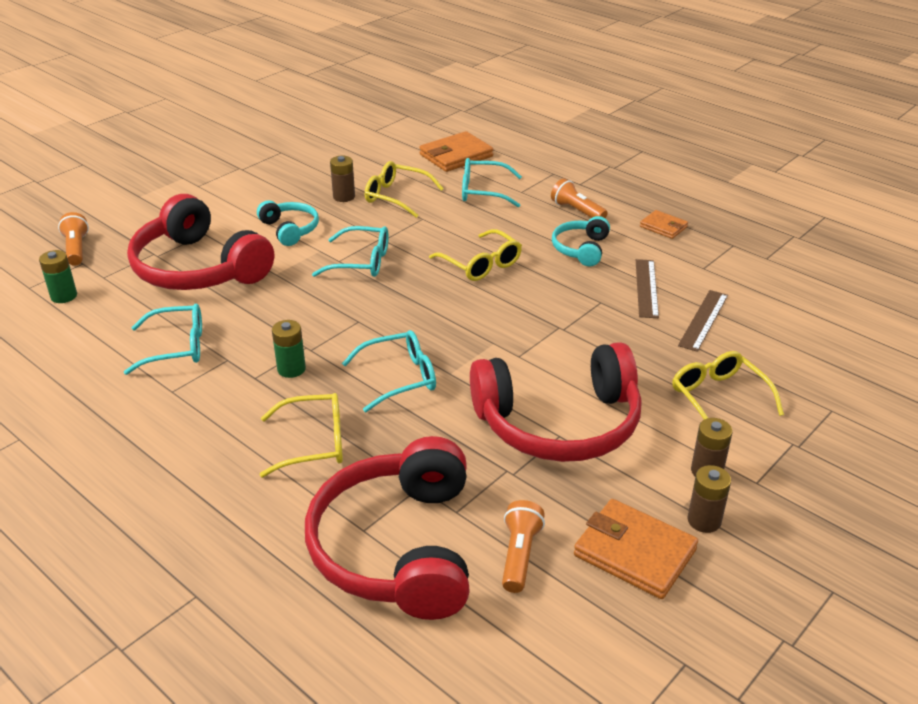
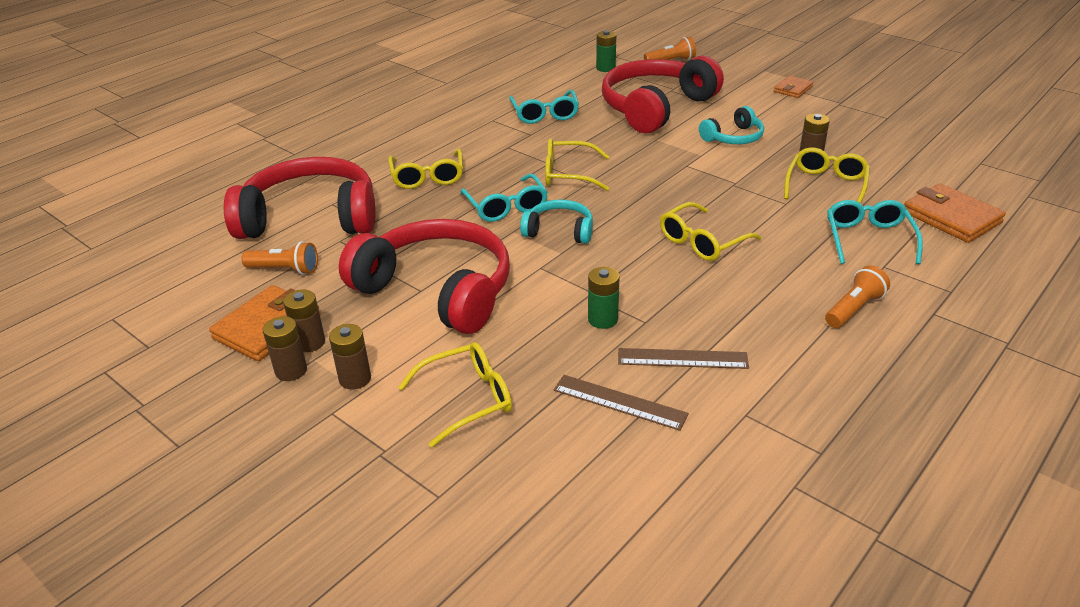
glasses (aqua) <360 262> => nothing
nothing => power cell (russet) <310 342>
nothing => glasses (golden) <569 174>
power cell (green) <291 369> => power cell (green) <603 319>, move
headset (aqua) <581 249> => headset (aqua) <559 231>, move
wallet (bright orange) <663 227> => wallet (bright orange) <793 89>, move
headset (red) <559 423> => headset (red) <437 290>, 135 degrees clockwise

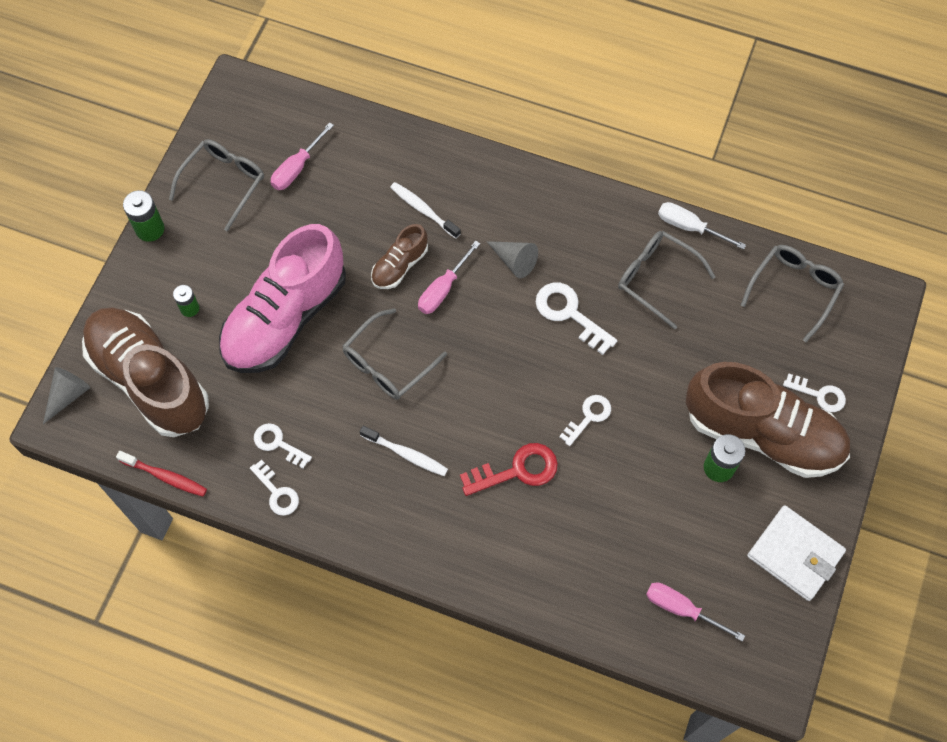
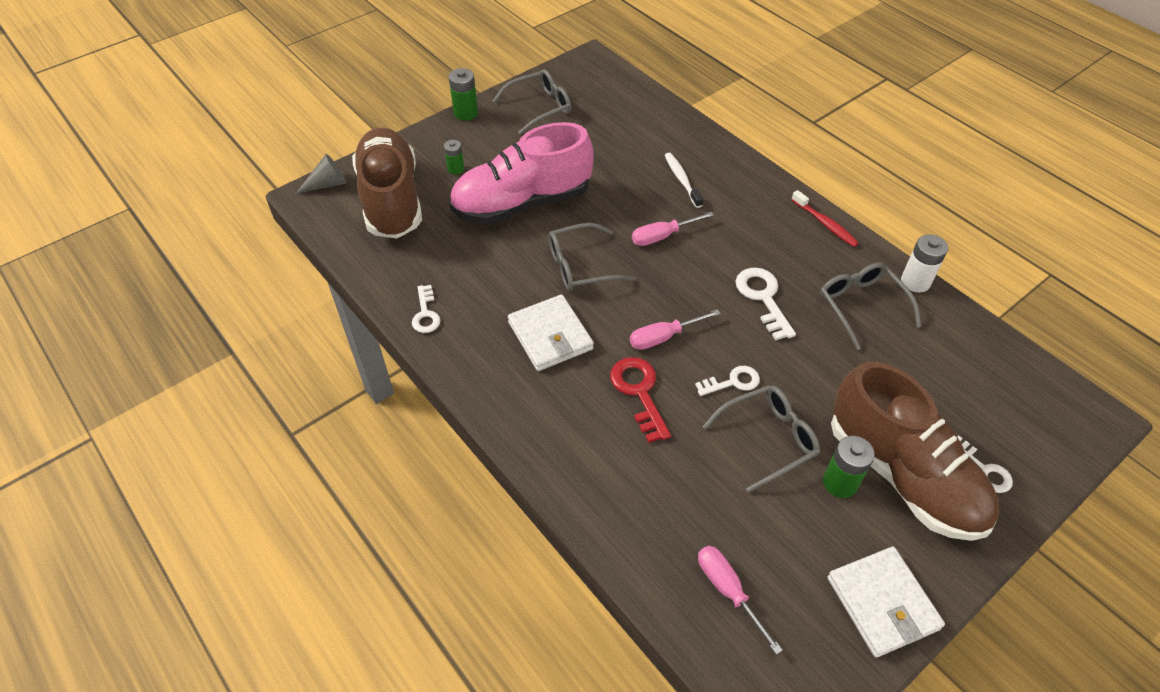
key (white) <278 444> => nothing
lace-up shoe (russet) <400 265> => nothing
cone shape (grey) <514 261> => nothing
dental brush (red) <165 476> => dental brush (red) <825 224>, move
hand screwdriver (rosy) <297 168> => hand screwdriver (rosy) <663 337>, move
glasses (grey) <794 290> => glasses (grey) <768 439>, move
dental brush (white) <406 454> => wallet (white) <550 336>
hand screwdriver (white) <689 227> => power cell (white) <915 282>
key (red) <517 470> => key (red) <639 392>, 120 degrees counterclockwise

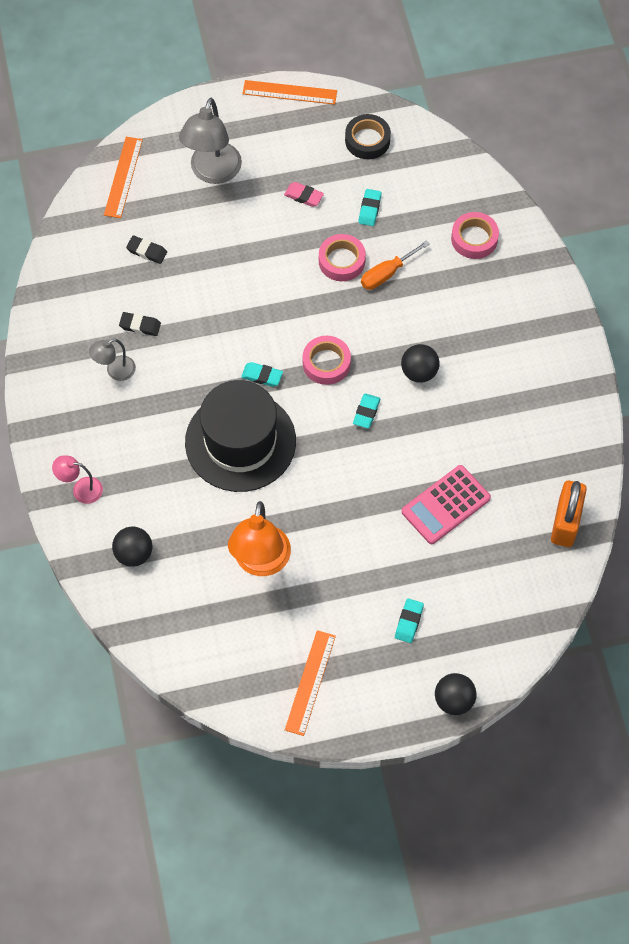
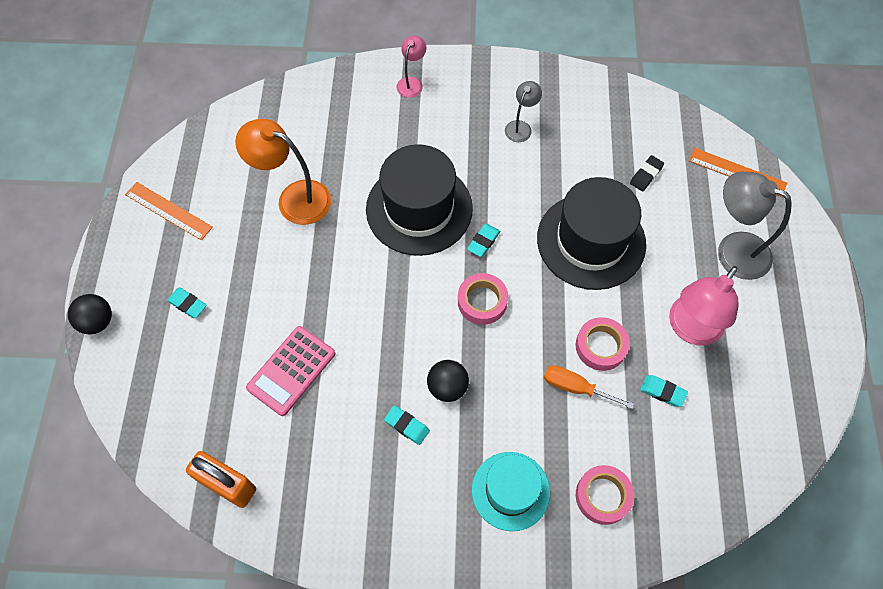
play ball (black) <134 554> => nothing
gum eraser (black) <140 326> => nothing
ruler (bright orange) <289 92> => nothing
tape (black) <367 140> => nothing
nothing => tall hat (aqua) <510 491>
nothing => tall hat (black) <591 241>
gum eraser (aqua) <366 412> => gum eraser (aqua) <407 426>, move
gum eraser (rosy) <303 196> => desk lamp (rosy) <690 329>
desk lamp (grey) <115 371> => desk lamp (grey) <520 127>, 45 degrees clockwise
hand screwdriver (bright orange) <387 273> => hand screwdriver (bright orange) <575 387>, 45 degrees counterclockwise
pocket calculator (rosy) <445 505> => pocket calculator (rosy) <291 370>, 120 degrees counterclockwise

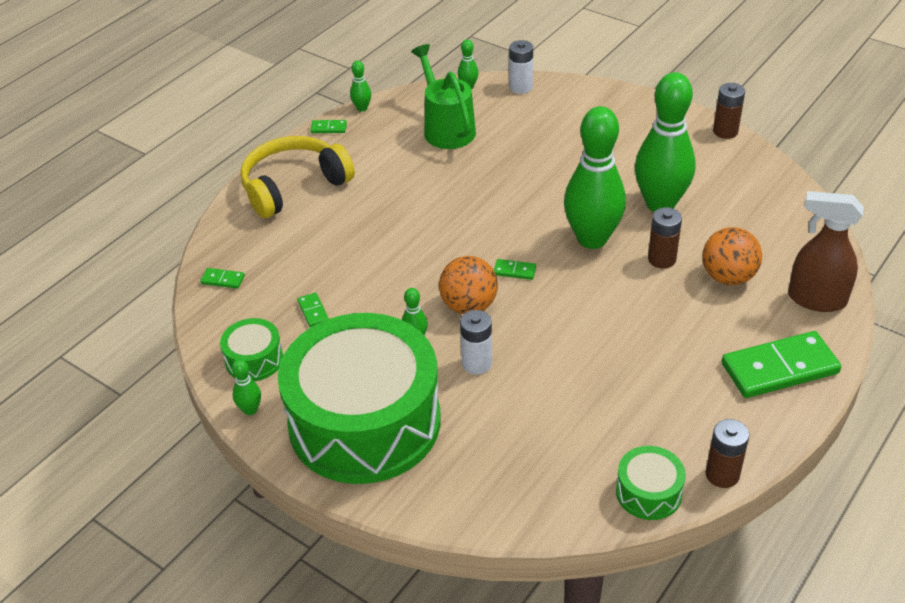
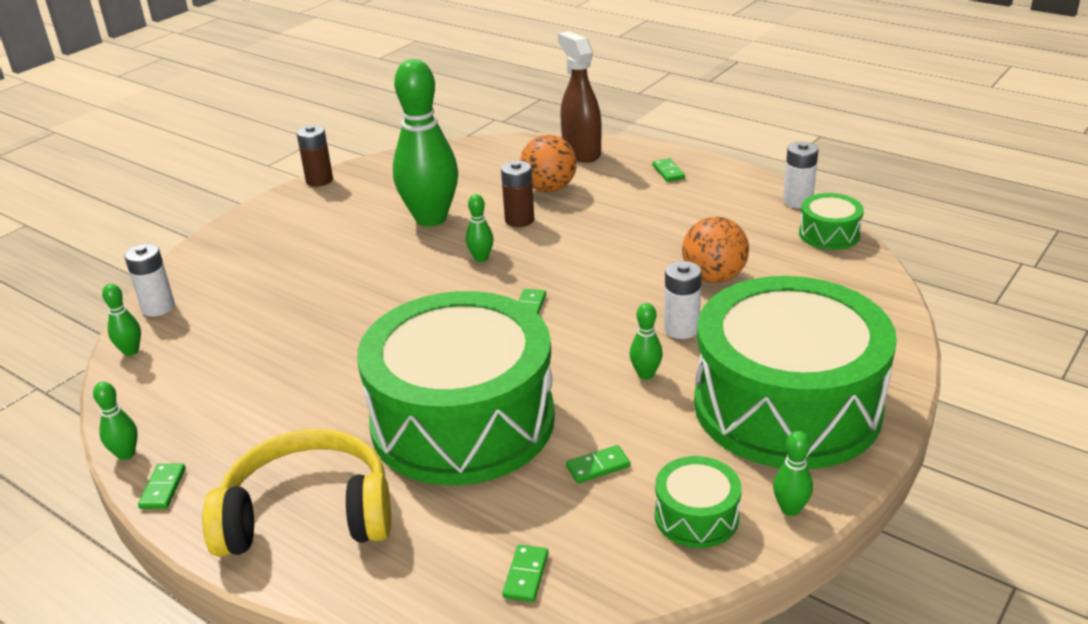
watering can (green) <446 128> => nothing
nothing => toy drum (green) <463 421>
play ball (bright orange) <469 306> => play ball (bright orange) <713 277>, move
power cell (russet) <722 474> => power cell (white) <797 201>
headset (golden) <294 186> => headset (golden) <307 515>, 120 degrees clockwise
spray bottle (russet) <816 299> => spray bottle (russet) <581 152>, 135 degrees clockwise
bowling pin (green) <592 239> => bowling pin (green) <481 258>, x0.40
domino (green) <779 368> => domino (green) <668 172>, x0.42

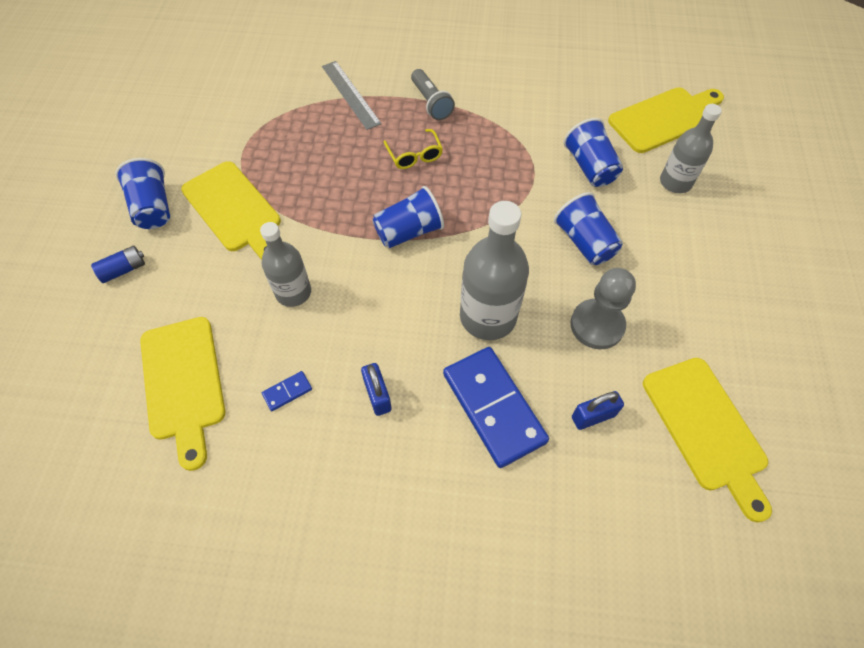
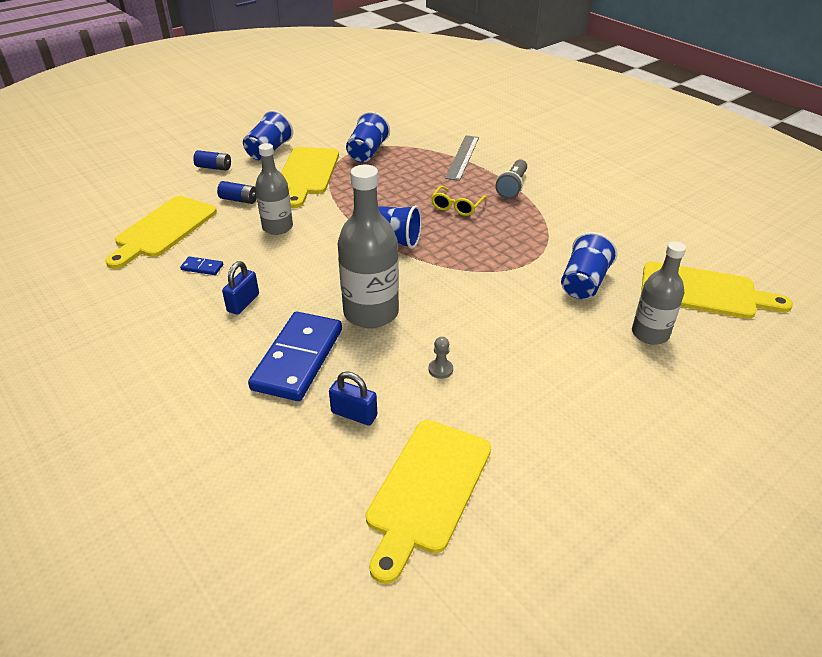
nothing => power cell (royal blue) <239 200>
beaker (royal blue) <584 242> => beaker (royal blue) <367 152>, move
chess pawn (grey) <597 325> => chess pawn (grey) <440 369>, x0.44

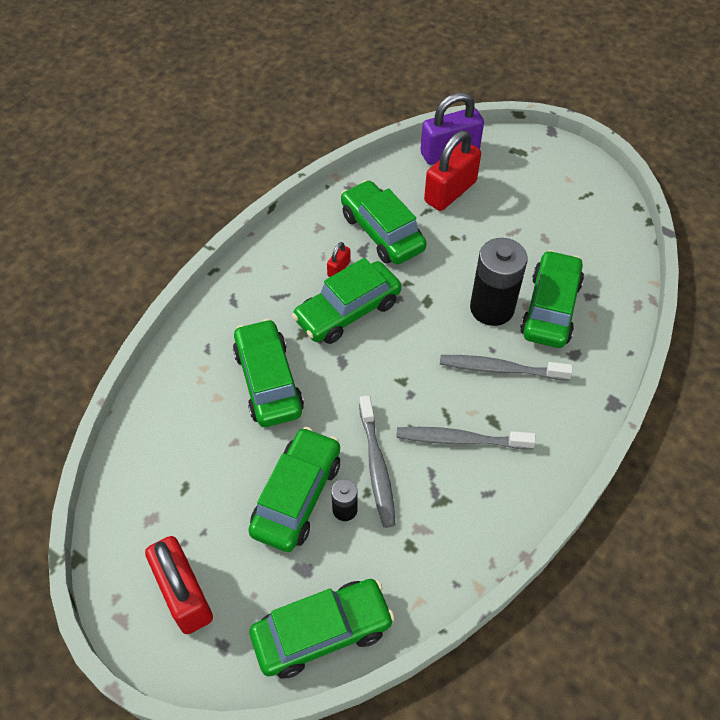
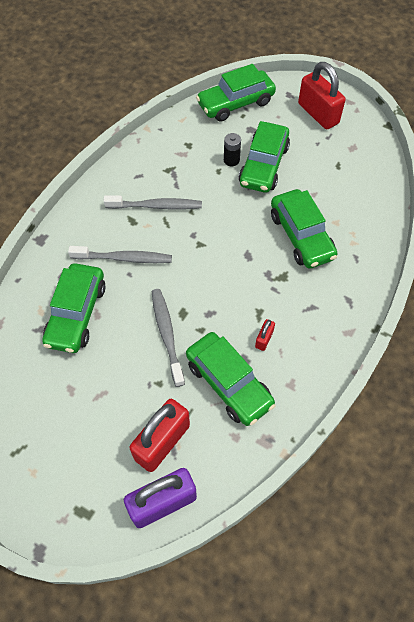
automobile (green) <348 311> => nothing
power cell (black) <492 308> => nothing
dental brush (grey) <377 466> => dental brush (grey) <167 335>, move

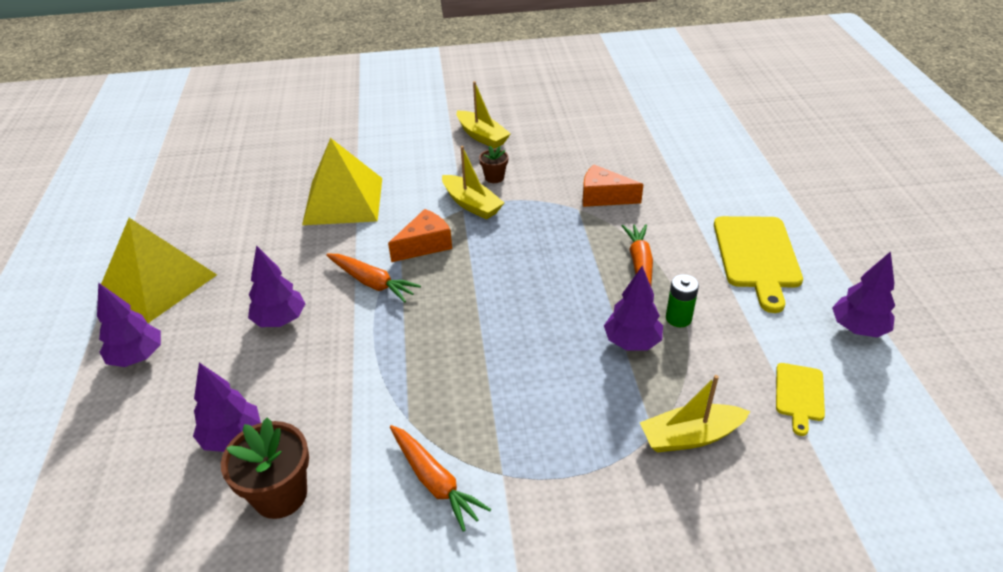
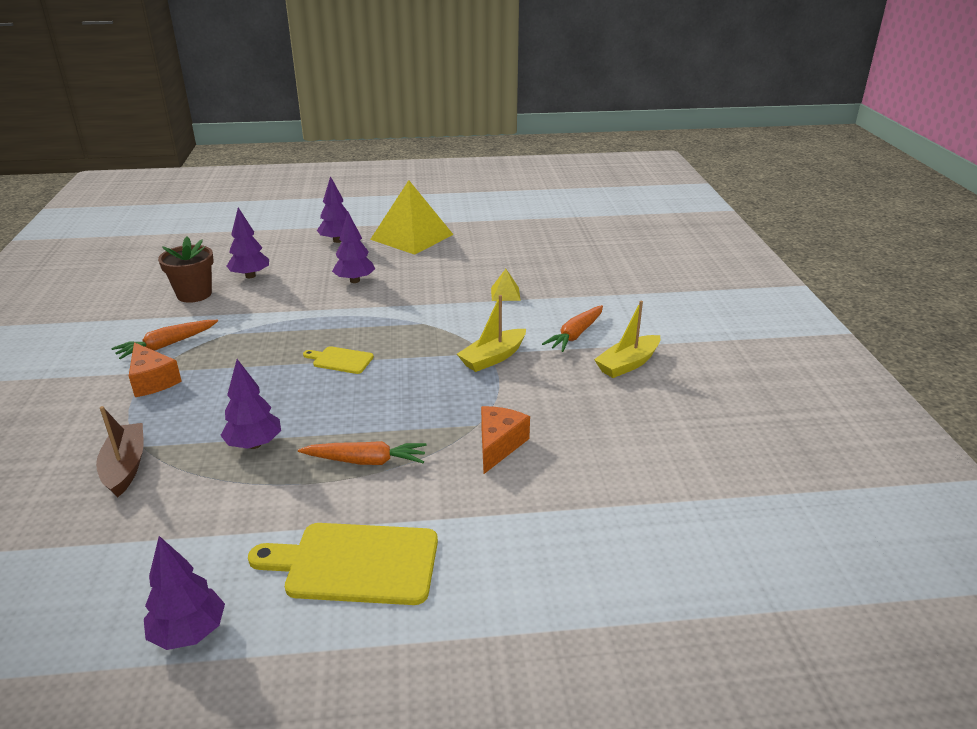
potted plant (russet) <494 177> => nothing
power cell (green) <678 318> => nothing
toy carrot (bright orange) <372 282> => toy carrot (bright orange) <575 335>, move
cheese (bright orange) <425 245> => cheese (bright orange) <152 381>, move
bread board (golden) <799 395> => bread board (golden) <340 360>, move
toy boat (golden) <690 436> => toy boat (russet) <125 467>
pyramid shape (golden) <343 201> => pyramid shape (golden) <505 294>, x0.42

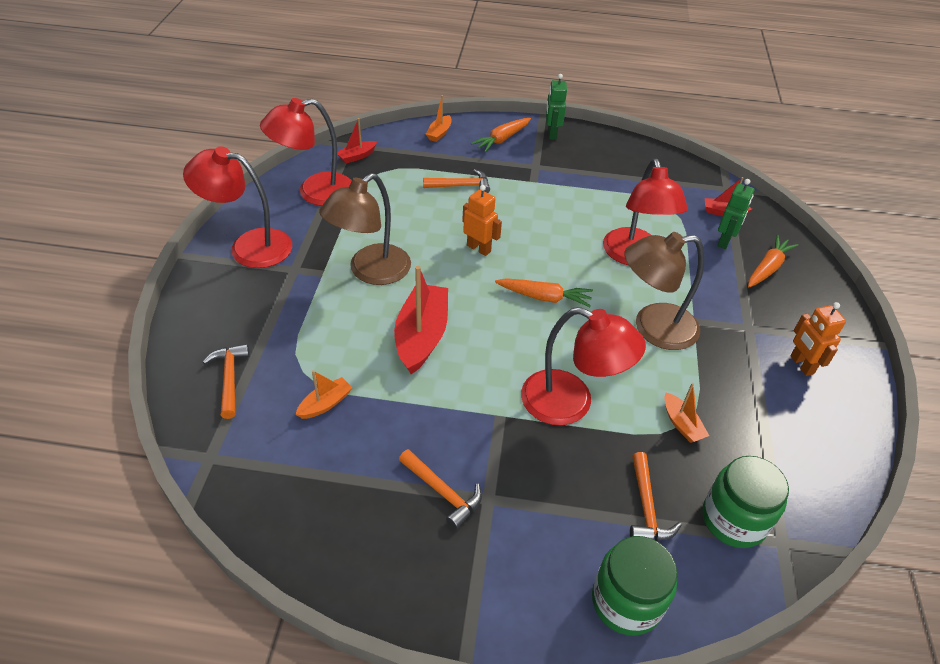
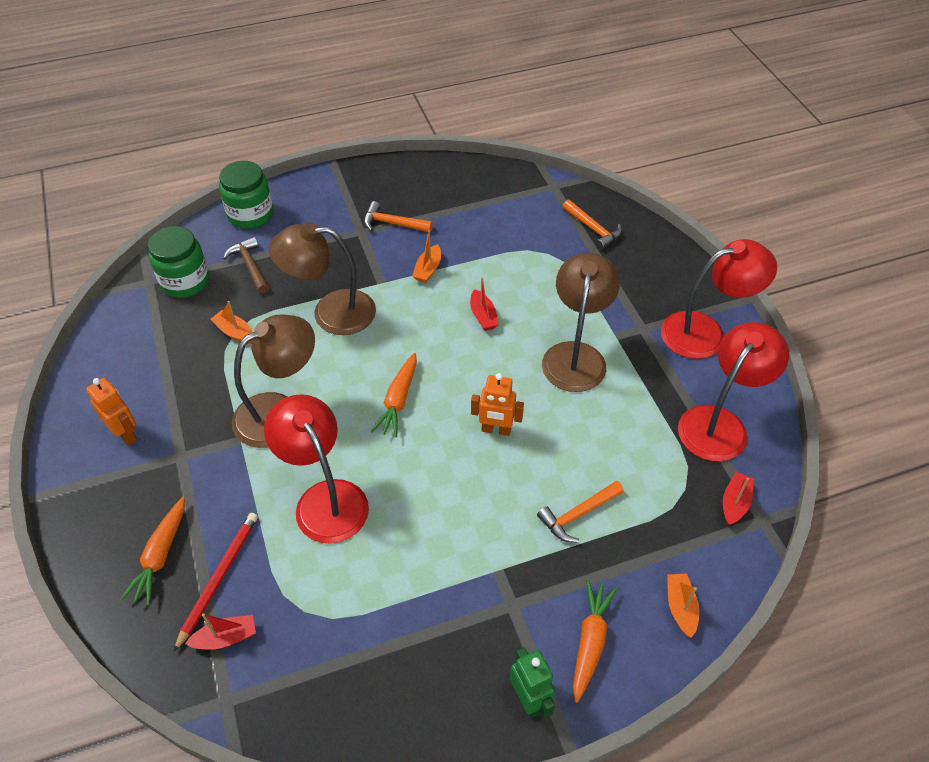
toy boat (bright orange) <325 404> => toy boat (bright orange) <428 269>, move
toy robot (green) <724 241> => lead pencil (red) <219 578>
desk lamp (red) <571 403> => desk lamp (russet) <331 312>
claw hammer (bright orange) <646 507> => claw hammer (russet) <250 266>
toy carrot (bright orange) <544 297> => toy carrot (bright orange) <398 400>, 60 degrees counterclockwise
toy boat (red) <422 336> => toy boat (red) <483 316>, x0.50

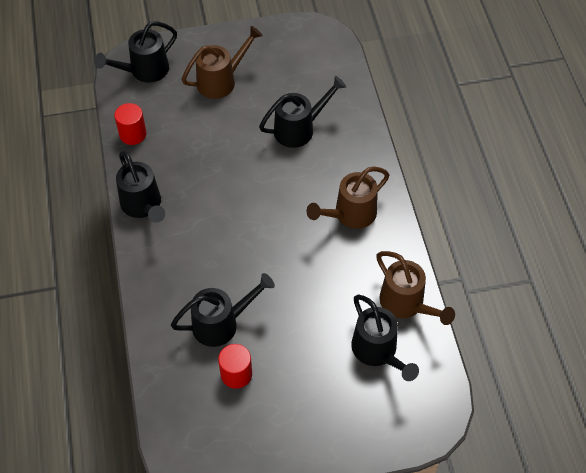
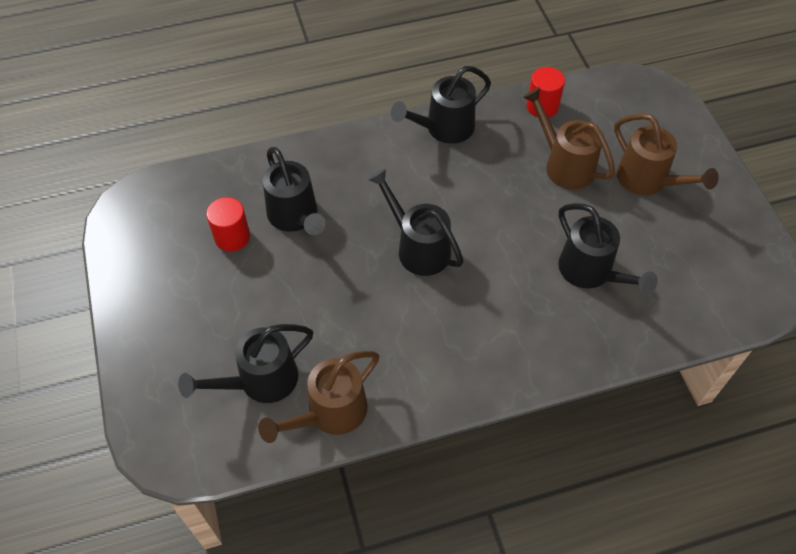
watering can (black) <144 71> => watering can (black) <418 247>, move
watering can (russet) <350 215> => watering can (russet) <564 164>, move

